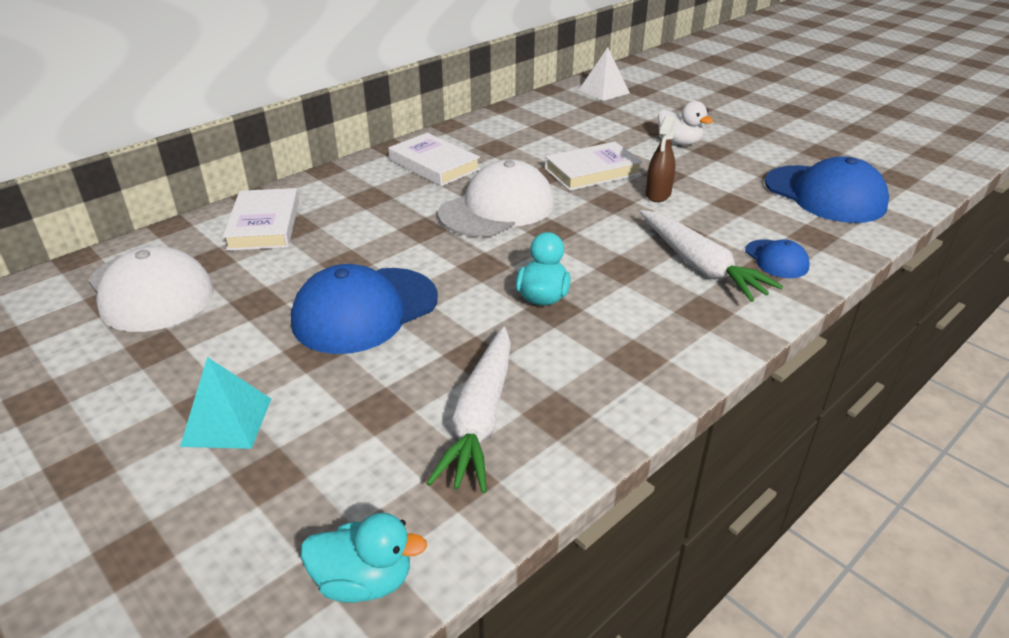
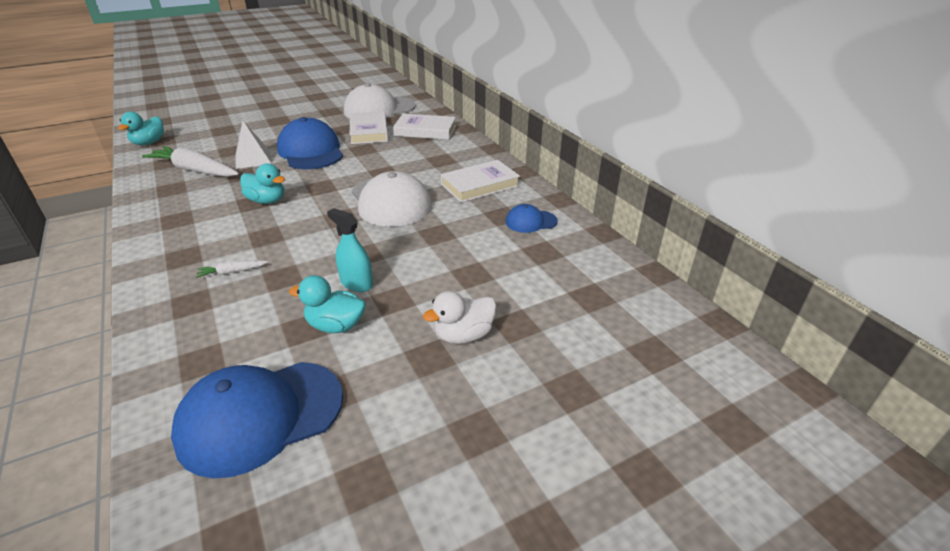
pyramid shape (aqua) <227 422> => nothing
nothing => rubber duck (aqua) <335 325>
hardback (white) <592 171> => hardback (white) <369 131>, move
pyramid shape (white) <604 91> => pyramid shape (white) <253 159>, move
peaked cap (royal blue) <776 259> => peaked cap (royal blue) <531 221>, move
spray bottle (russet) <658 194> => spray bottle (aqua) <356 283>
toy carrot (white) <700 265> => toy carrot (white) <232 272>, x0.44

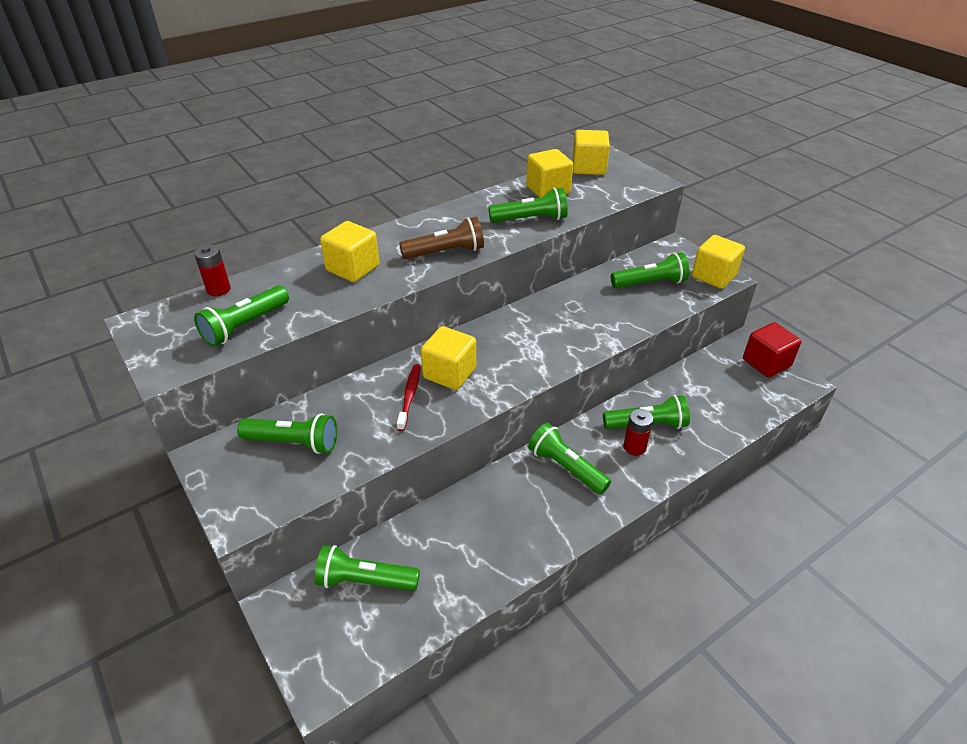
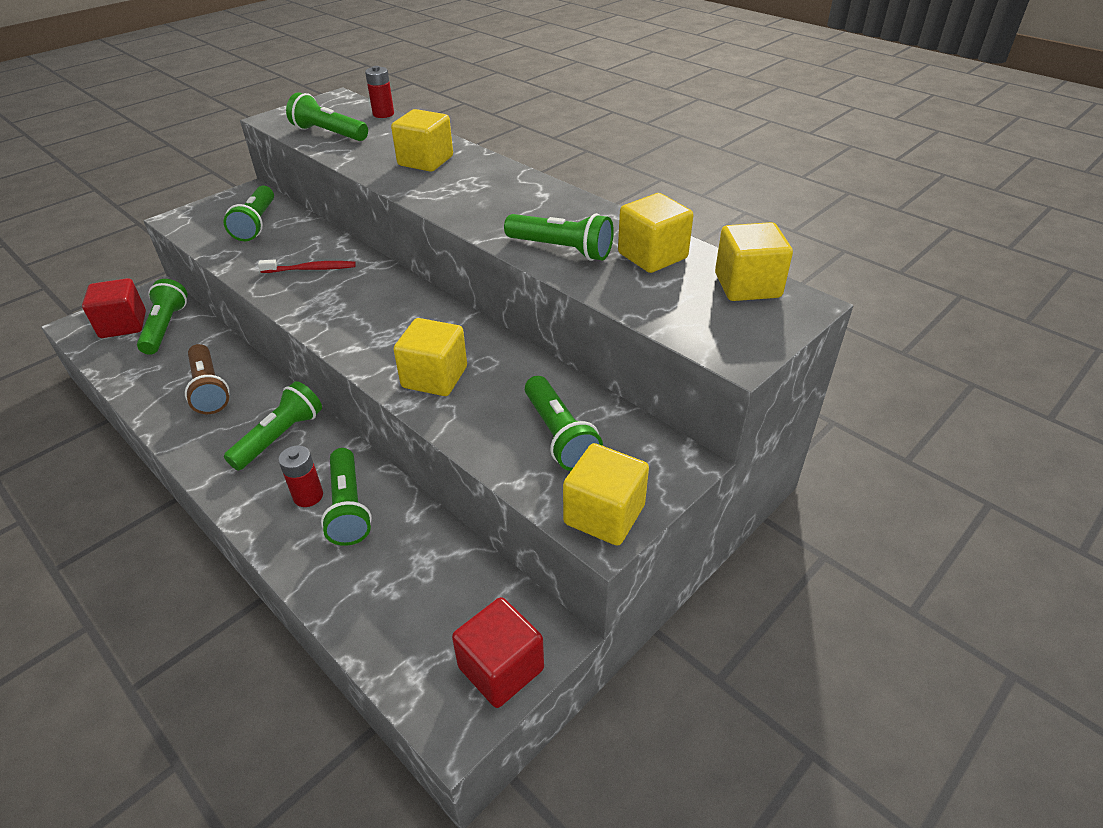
nothing => block (red) <123 325>
pocket torch (russet) <445 252> => pocket torch (russet) <209 389>, move
block (golden) <449 373> => block (golden) <434 377>, move
pocket torch (green) <530 219> => pocket torch (green) <561 249>, 45 degrees counterclockwise

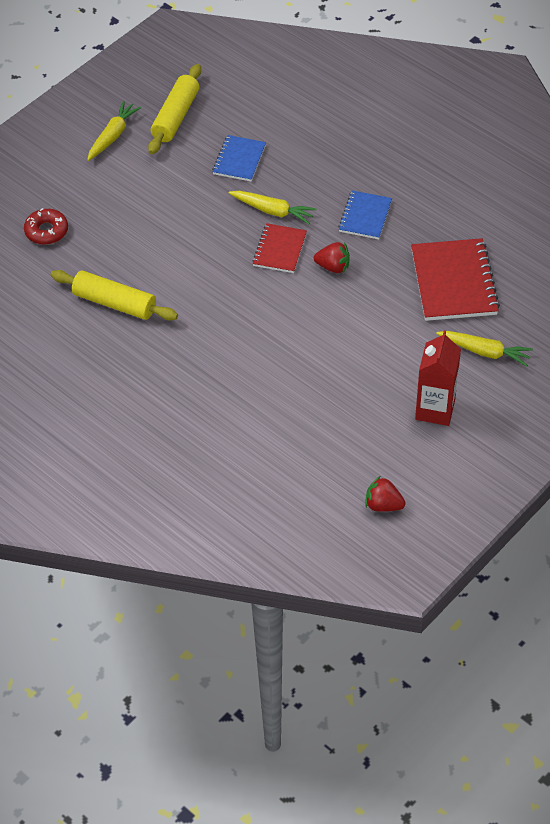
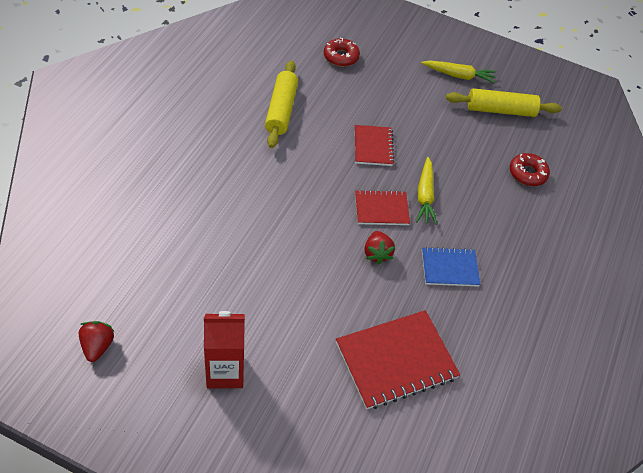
exercise book (royal blue) <239 160> => nothing
toy carrot (golden) <485 352> => nothing
nothing => exercise book (red) <373 147>
nothing => glazed donut (red) <527 173>

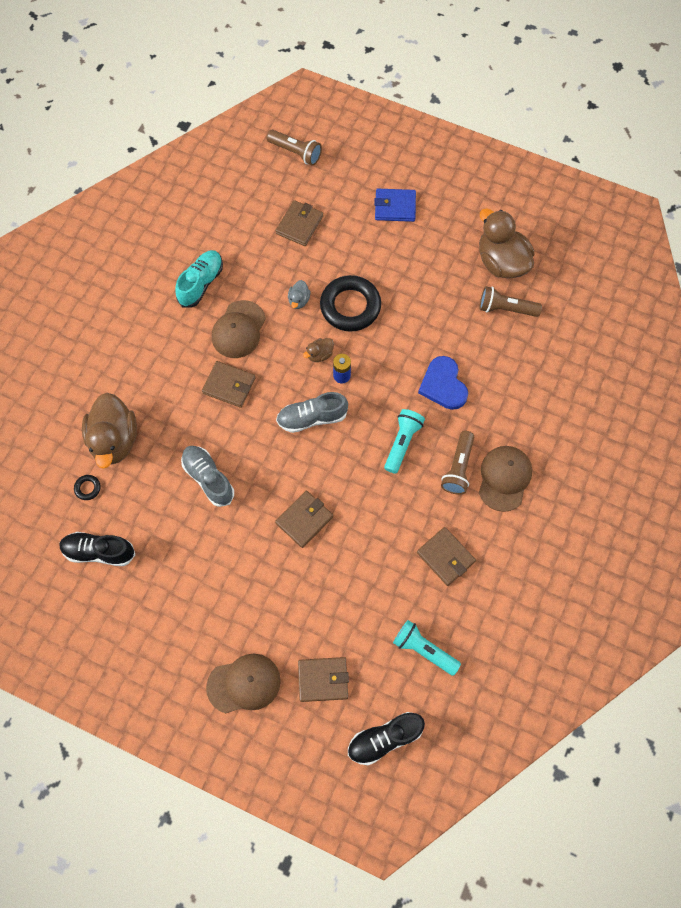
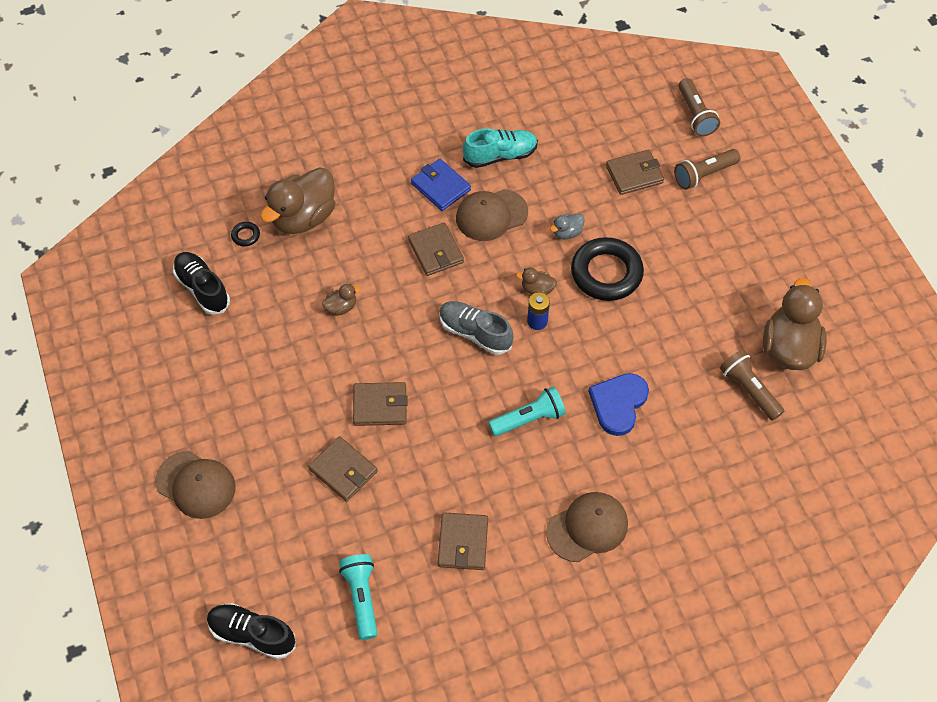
wallet (russet) <323 679> => wallet (russet) <343 470>, move
wallet (royal blue) <395 207> => wallet (royal blue) <440 187>, move
pocket torch (russet) <458 468> => pocket torch (russet) <703 175>, move
lace-up shoe (grey) <208 478> => rubber duck (russet) <341 307>

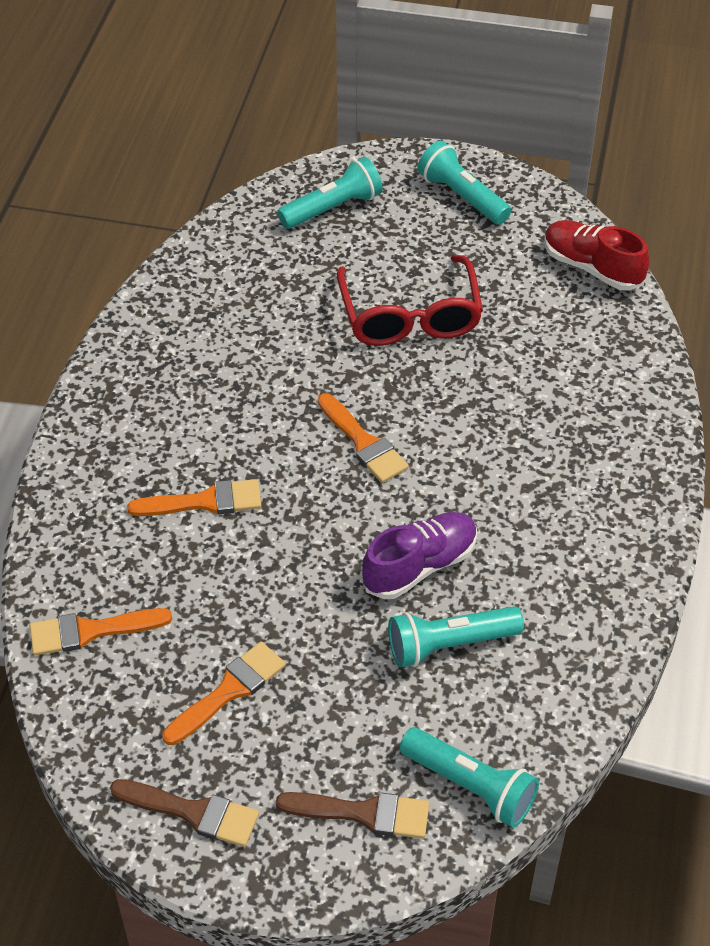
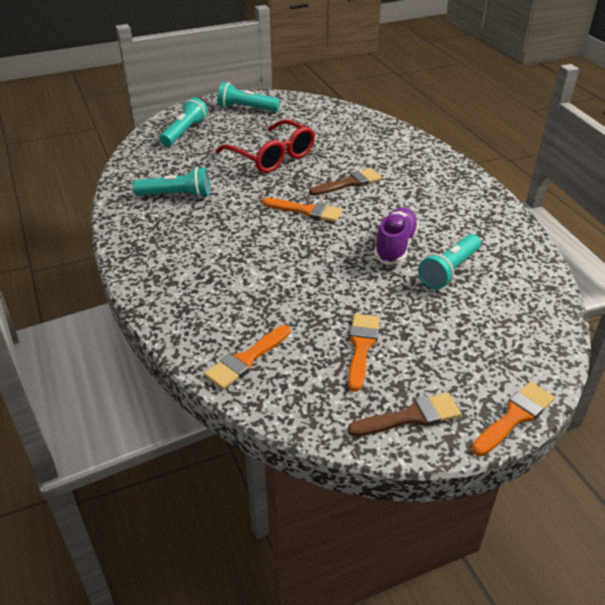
lace-up shoe (red) <592 268> => nothing
brush (bright orange) <205 501> => brush (bright orange) <514 417>, move
brush (russet) <363 813> => brush (russet) <349 183>, move
pocket torch (aqua) <470 786> => pocket torch (aqua) <176 195>, move

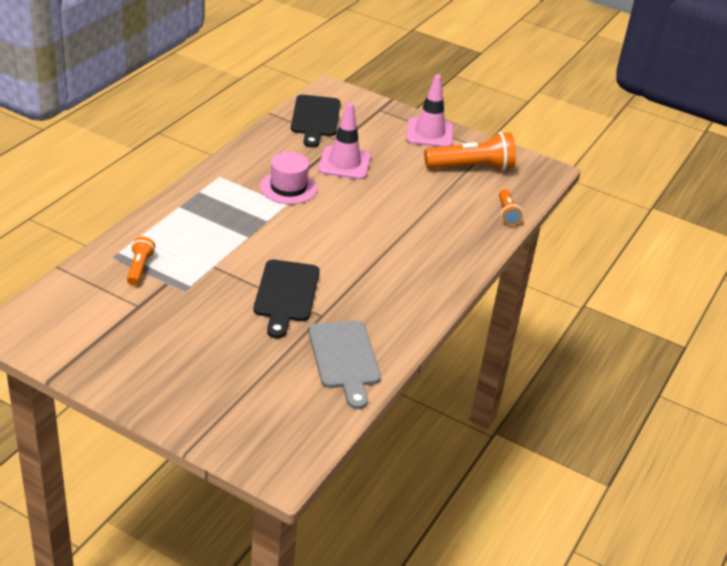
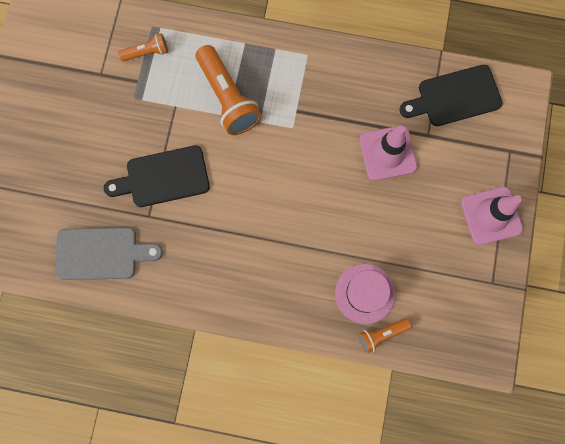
tall hat (rosy) <288 187> => tall hat (rosy) <365 293>, move
pocket torch (bright orange) <471 167> => pocket torch (bright orange) <228 98>, move
bread board (grey) <344 359> => bread board (grey) <101 253>, 150 degrees counterclockwise

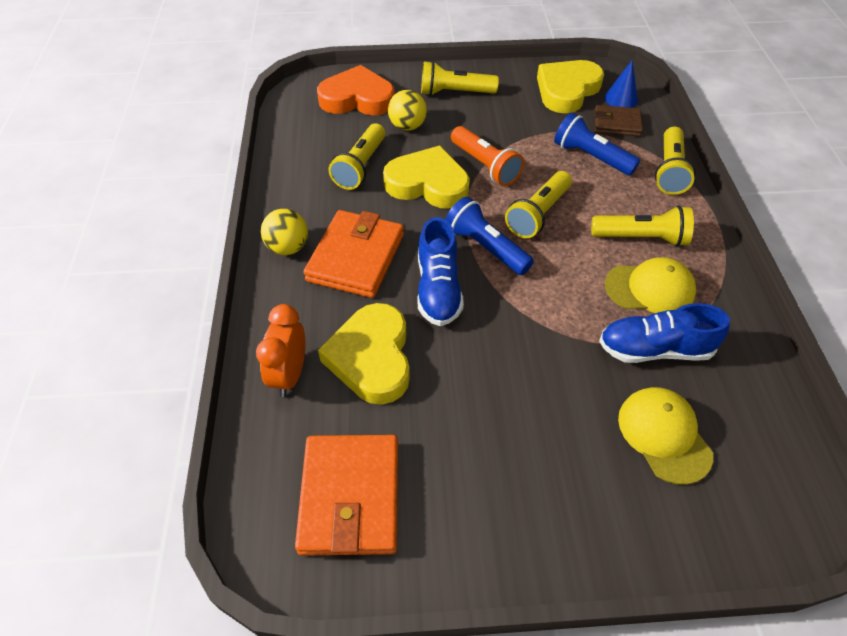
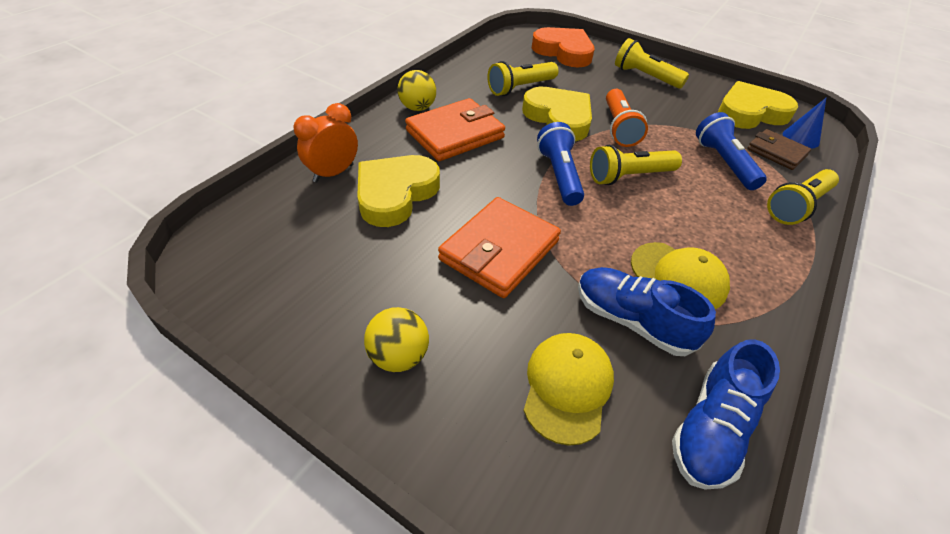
pocket torch (golden) <641 238> => nothing
wallet (bright orange) <350 497> => wallet (bright orange) <499 250>, move
play ball (golden) <407 126> => play ball (golden) <399 356>, move
lace-up shoe (royal blue) <438 289> => lace-up shoe (royal blue) <711 428>, move

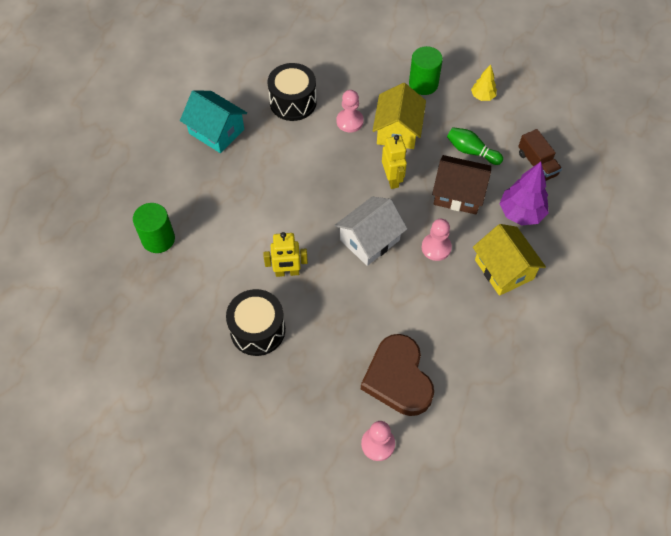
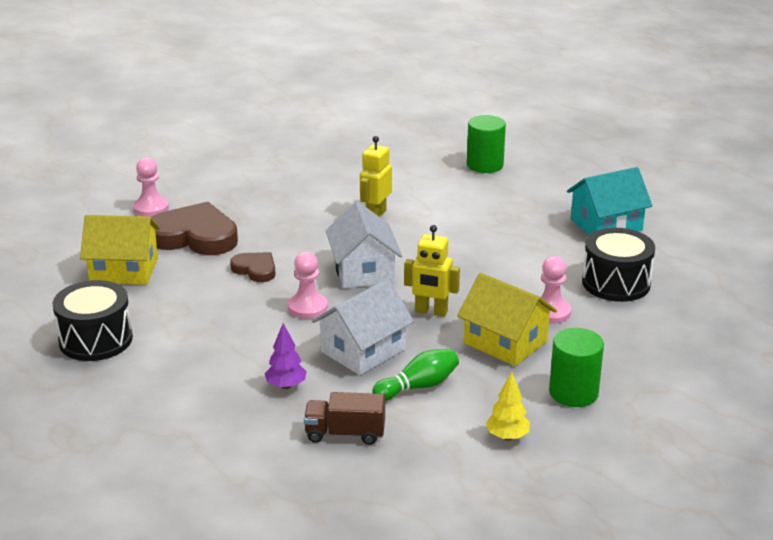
nothing => heart shape (russet) <255 269>
toy drum (black) <257 330> => toy drum (black) <96 340>, move
house (golden) <504 269> => house (golden) <124 270>, move
house (russet) <458 194> => house (white) <363 350>
fir tree (violet) <521 213> => fir tree (violet) <286 386>, x0.58

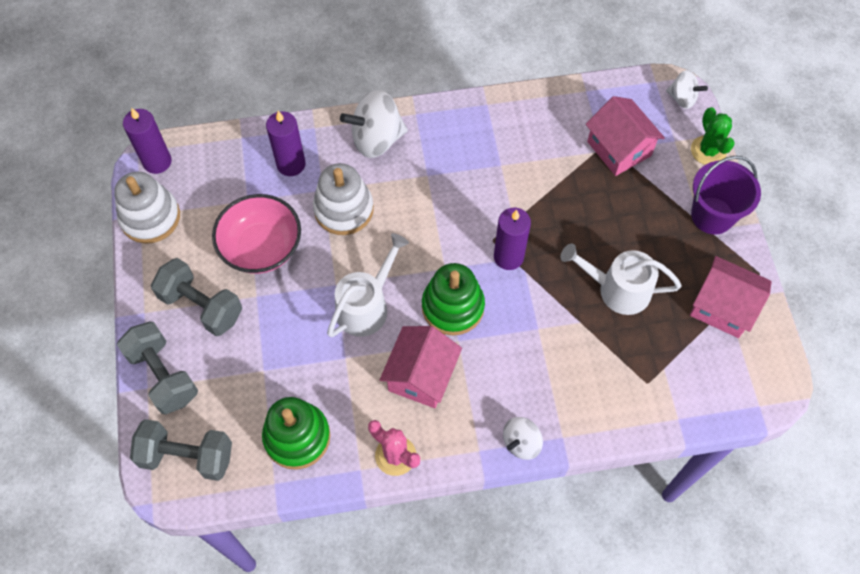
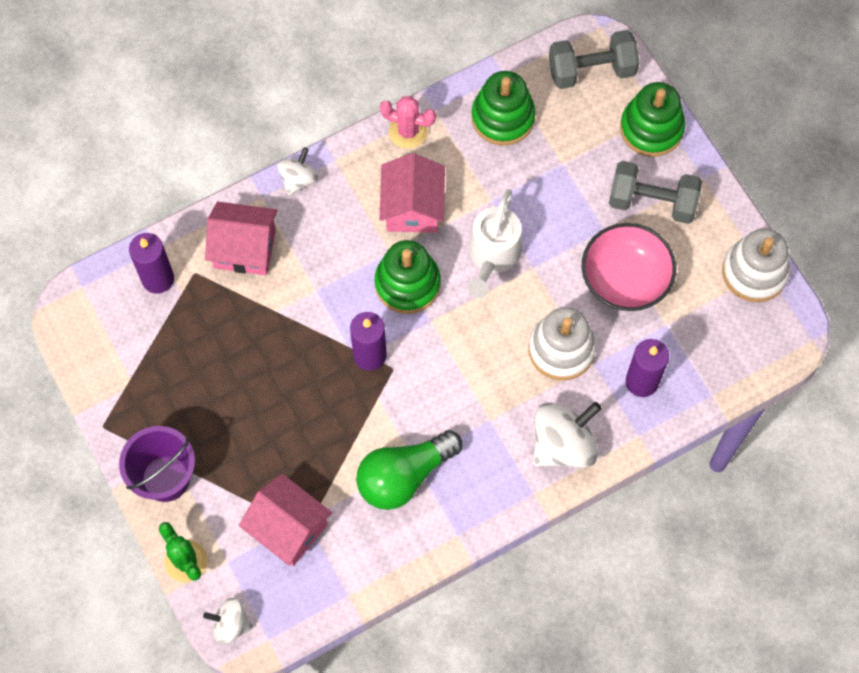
watering can (white) <617 289> => nothing
nothing => light bulb (green) <404 476>
pillar candle (violet) <157 162> => pillar candle (violet) <158 279>, move
house (rosy) <722 307> => house (rosy) <245 248>, move
dumbbell (grey) <163 375> => stacking rings (green) <651 128>

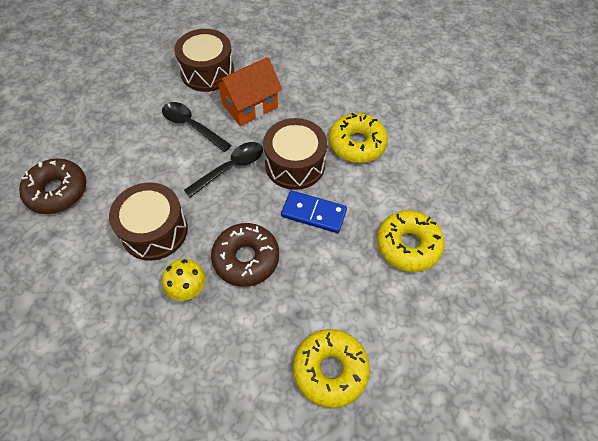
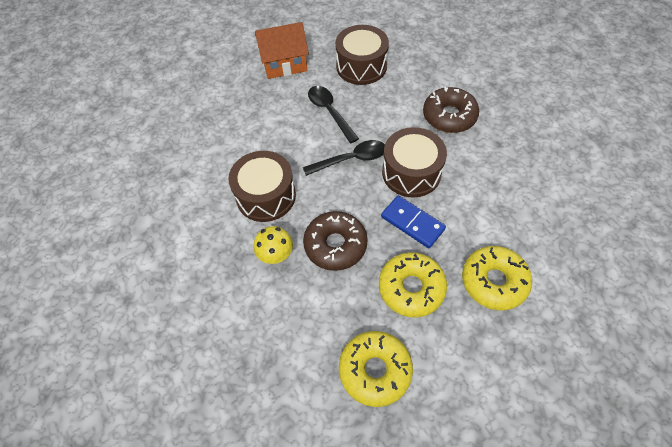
glazed donut (russet) <57 191> => glazed donut (russet) <449 116>, move
house (bright orange) <250 105> => house (bright orange) <284 64>, move
glazed donut (golden) <357 144> => glazed donut (golden) <411 288>, move

